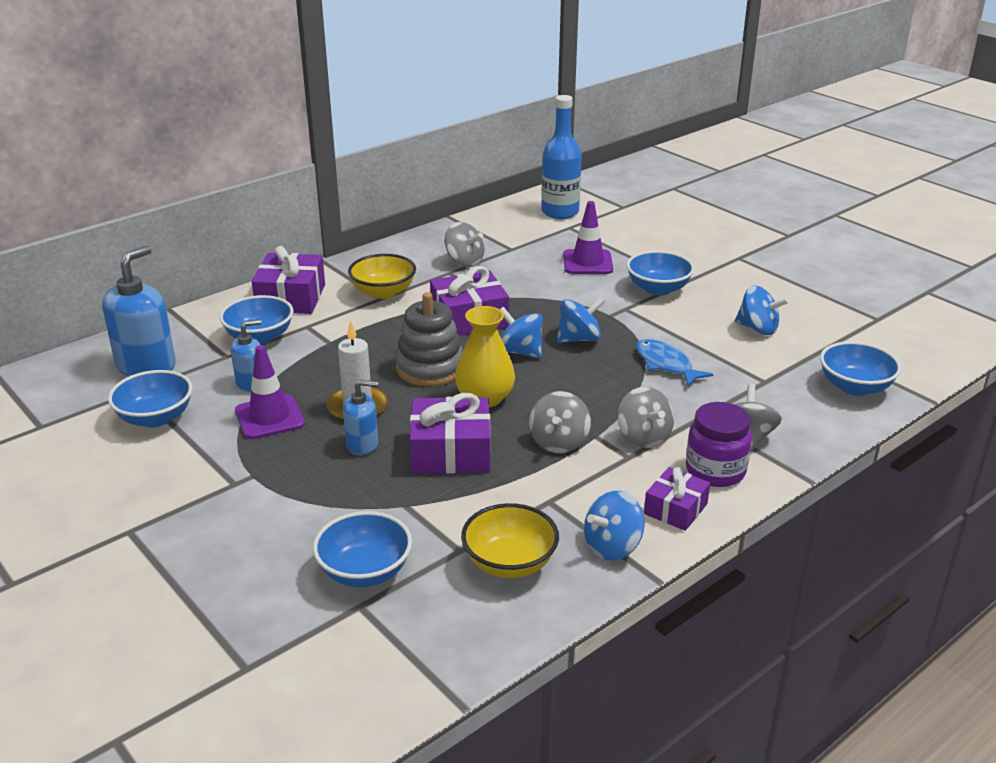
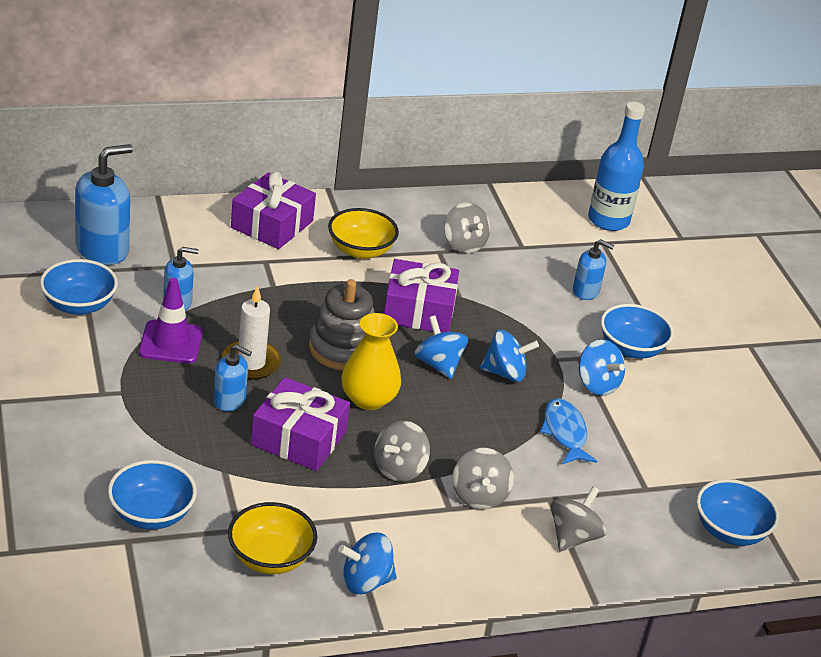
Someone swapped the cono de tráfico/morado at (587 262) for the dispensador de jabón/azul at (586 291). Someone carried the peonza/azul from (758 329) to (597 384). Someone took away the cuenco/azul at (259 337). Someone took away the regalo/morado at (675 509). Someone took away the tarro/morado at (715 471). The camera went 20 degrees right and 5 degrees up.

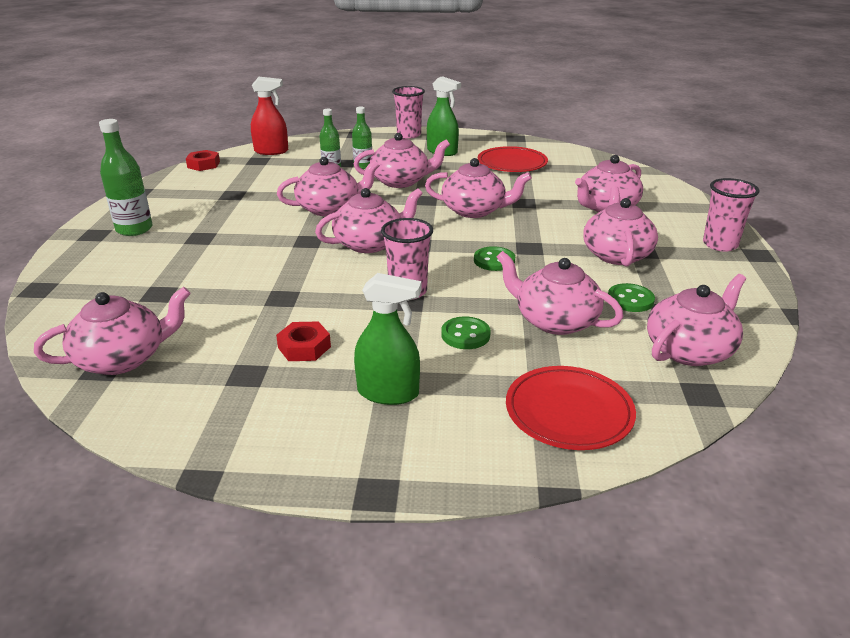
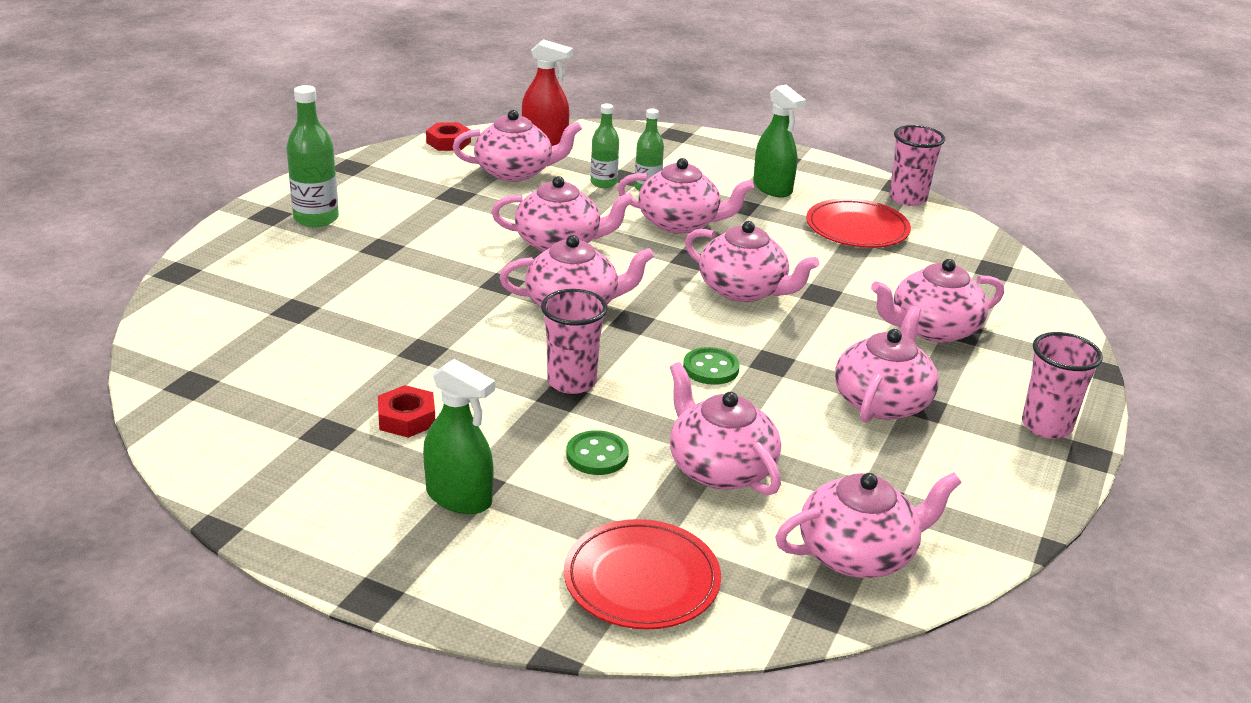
Someone carried the tetera/rosa from (123 359) to (515 172). Someone carried the vaso/rosa from (409 135) to (907 199). Someone took away the botón/verde at (630 300). The camera went 20 degrees right and 0 degrees up.

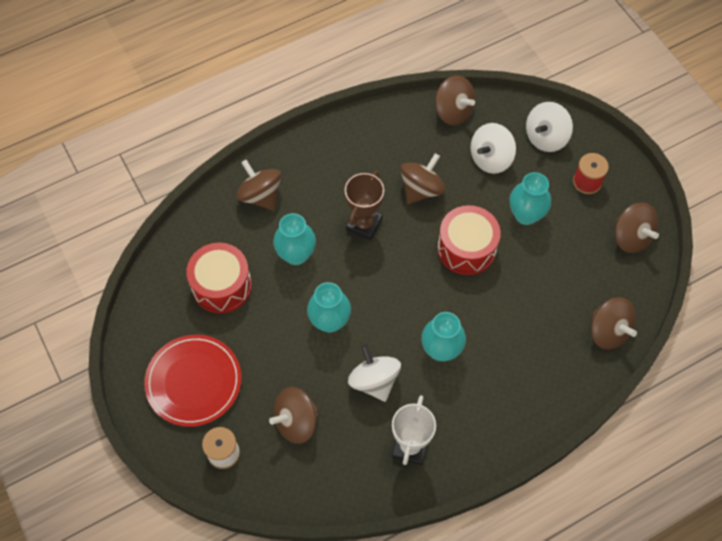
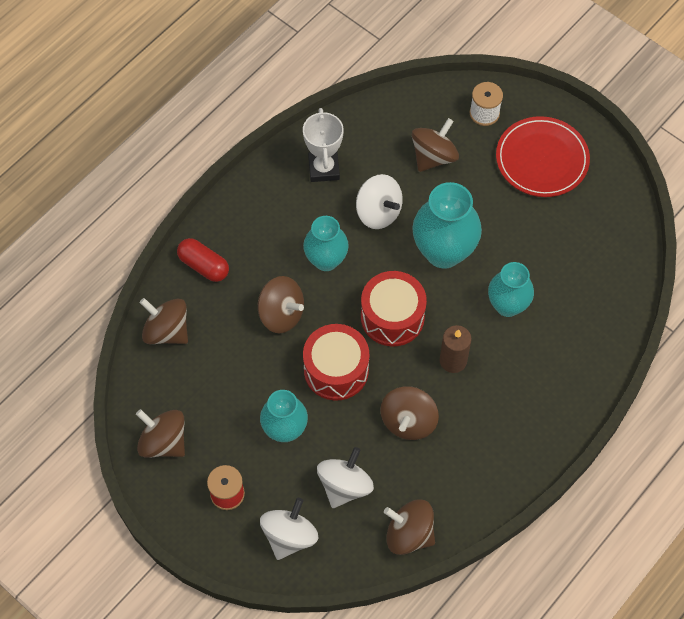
Someone put down the cápsula/rojo at (204 266). Someone carried the peonza/marrón from (260 196) to (281 314). Someone carried the tambor/rojo from (222 286) to (392 317). Someone scaled the florero/turquesa at (329 321) by 1.52. Someone swapped the trofeo/marrón at (364 224) for the vela/marrón at (453 360). The camera went 160 degrees right and 0 degrees up.

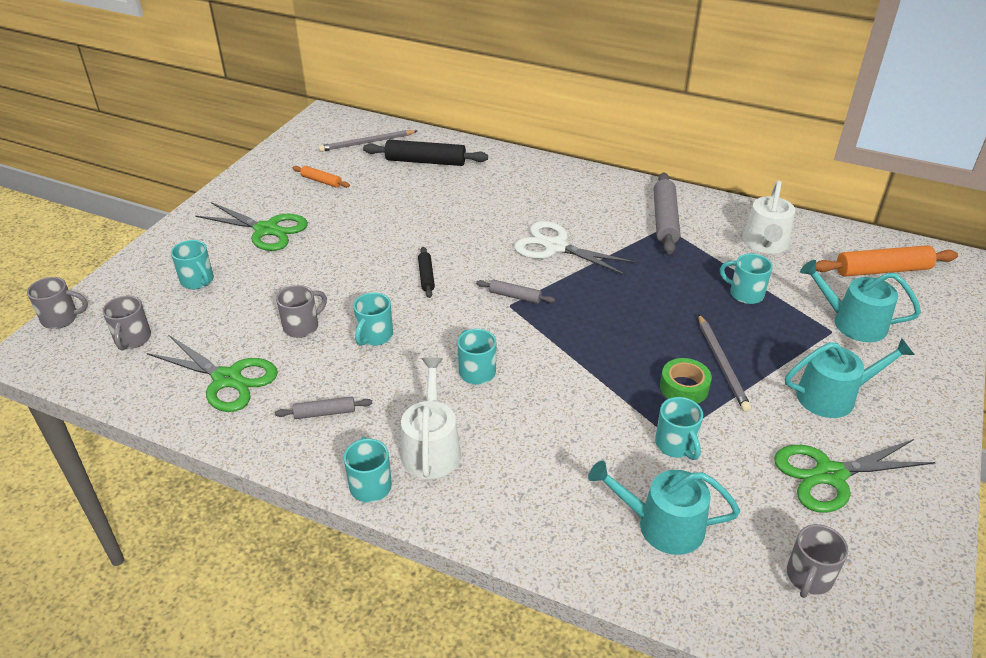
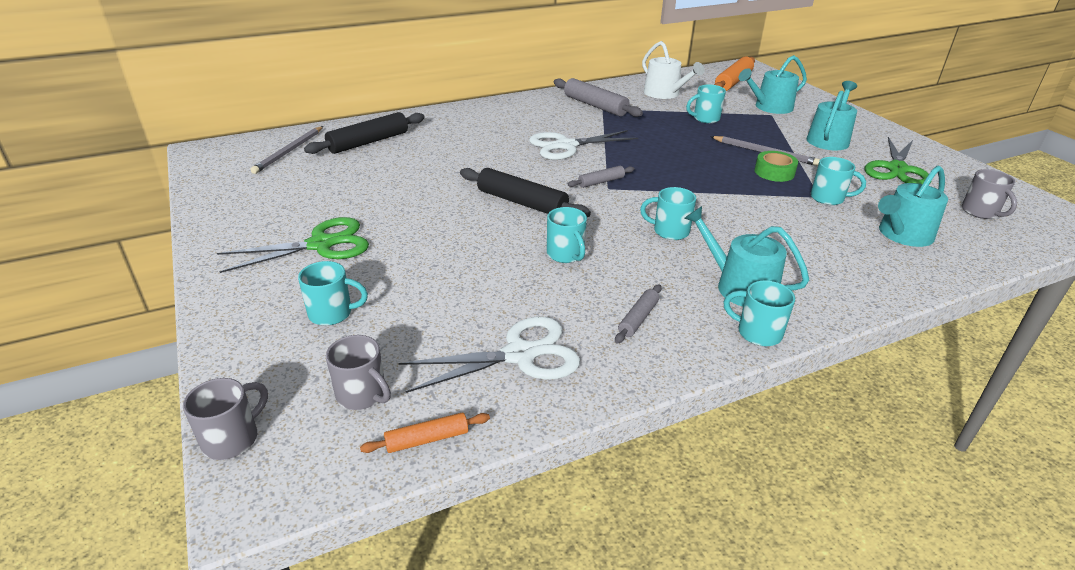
Someone carried the rodillo/naranja from (321 181) to (427 439). Someone repainted the tijeras/verde at (227 379), which became the tijeras/blanco at (519 355). Someone scaled the rodillo/negro at (426 276) by 1.86. Someone repainted the regadera/blanco at (431 448), which became the regadera/turquesa at (739 286). Someone took away the taza/gris at (302 326). The camera went 50 degrees left and 5 degrees down.

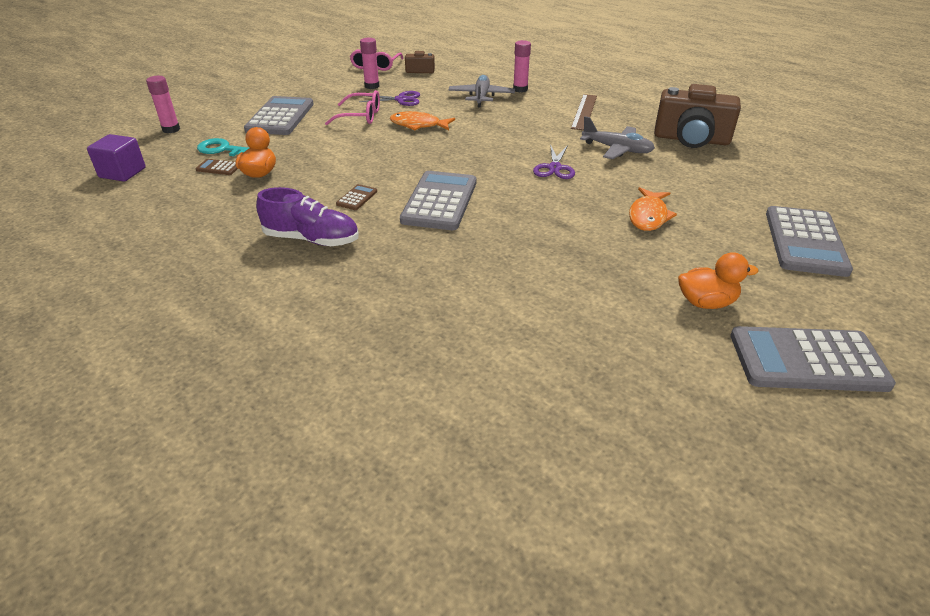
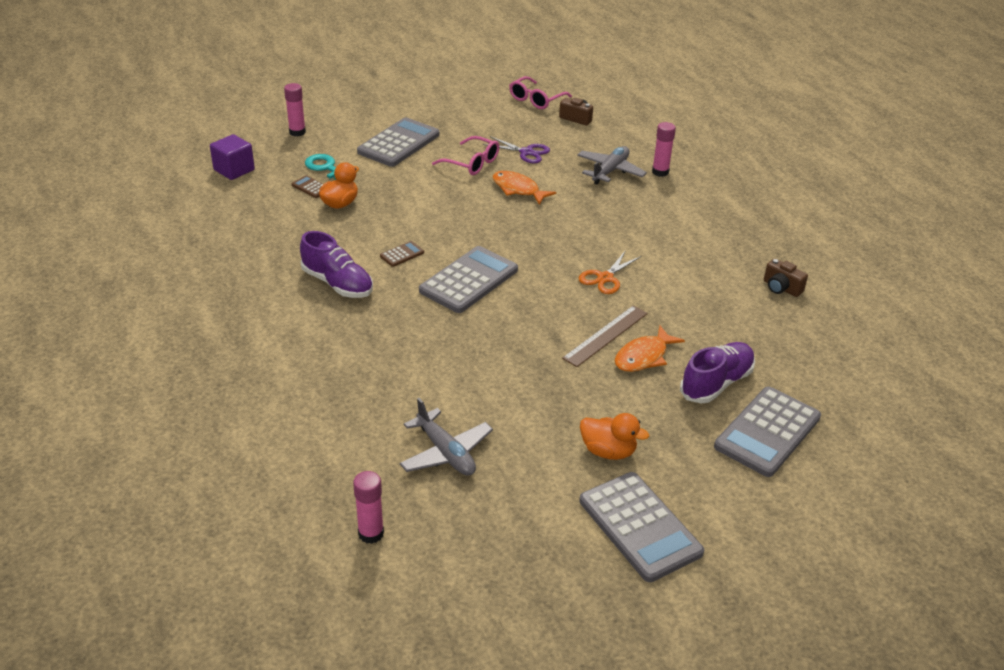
Someone carried the barra de pegamento/rosa from (372 86) to (371 533). Someone carried the avión/gris from (617 149) to (446 453). Someone carried the regla/marrón from (584 112) to (605 335). Someone repainted the tijeras/morado at (554 168), which became the tijeras/naranja at (605 278). Someone rotated the calculadora/gris at (807 360) by 150 degrees counterclockwise. Someone put down the zapato/morado at (716 383). Someone scaled the cámara/marrón at (691 139) by 0.48. The camera went 25 degrees right and 0 degrees up.

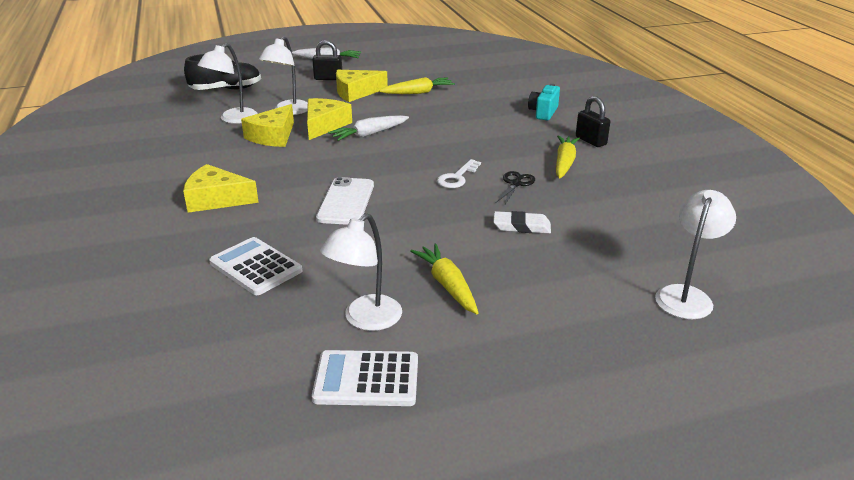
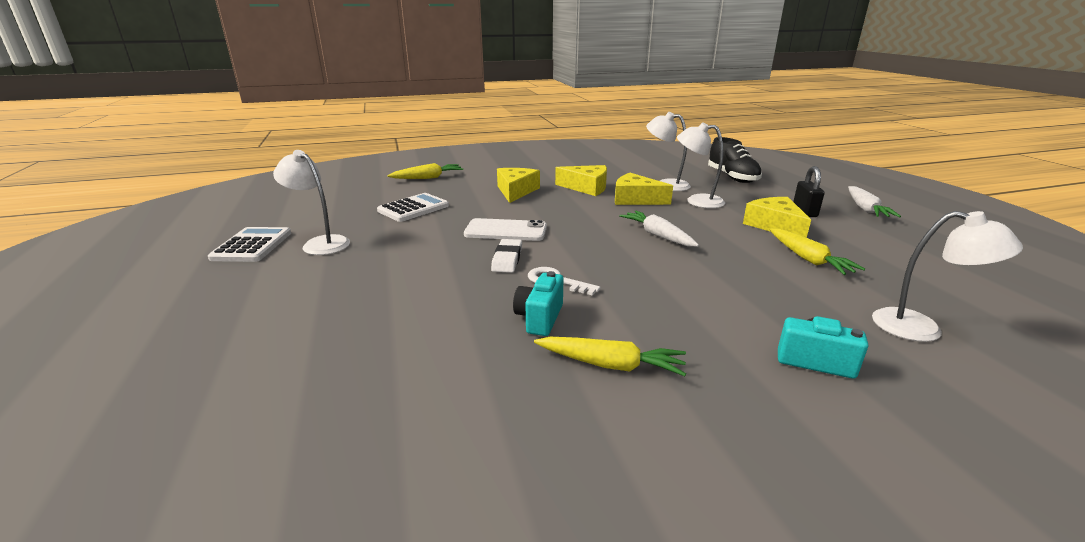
Someone carried the zanahoria/amarillo from (447 285) to (428 178). Someone carried the goma de borrar/blanco from (521 226) to (507 259). Someone swapped the tijeras/negro at (515 184) for the cámara/turquesa at (539 318). Someone carried the queso/amarillo from (324 125) to (586 187). Someone carried the lámpara/blanco from (686 295) to (921 329). Someone took away the candado/negro at (591 141). The camera went 90 degrees right and 5 degrees down.

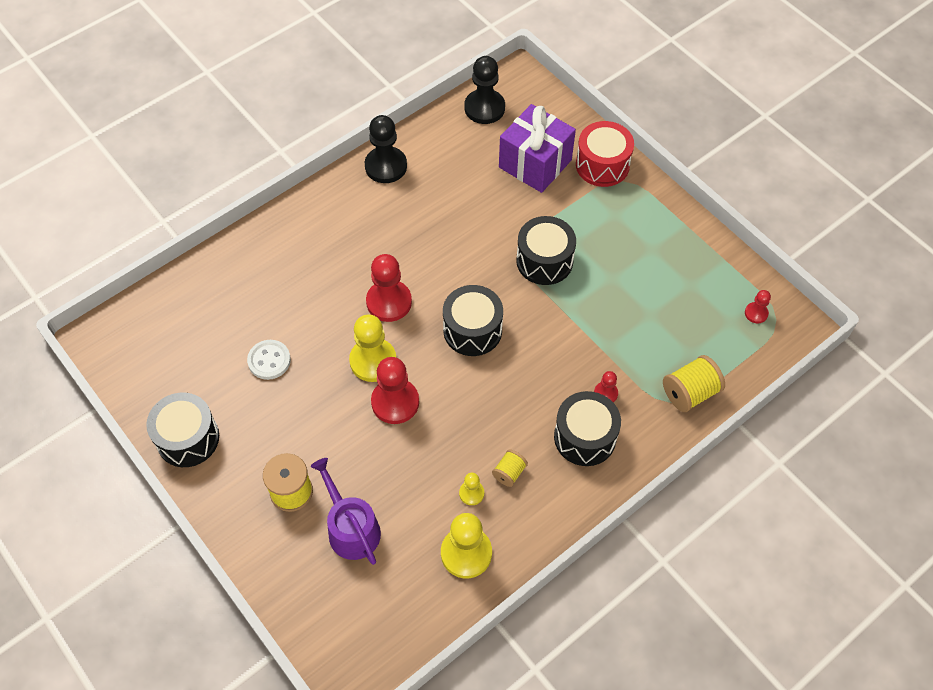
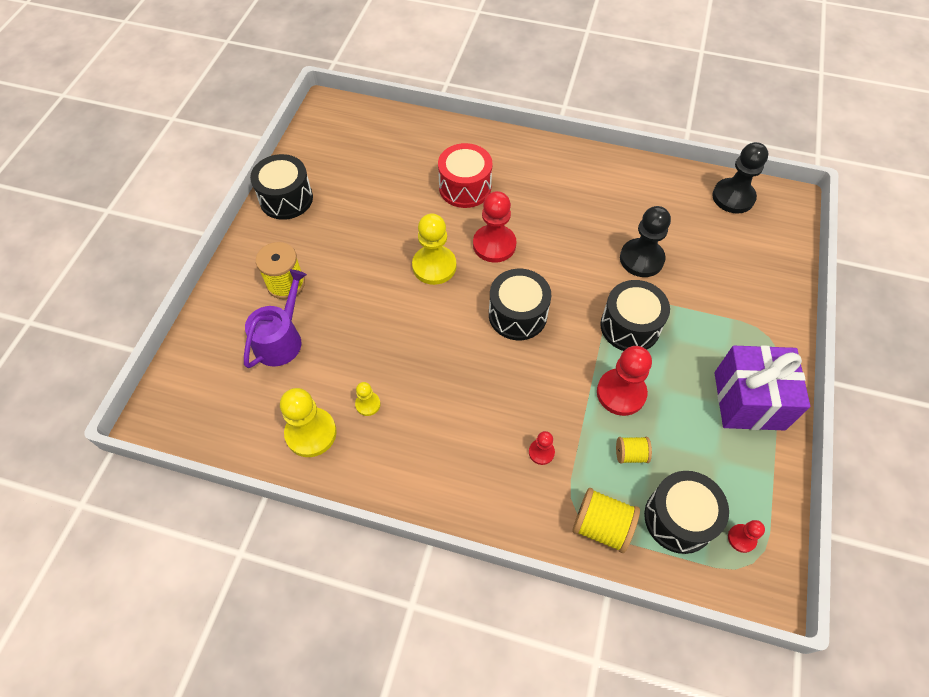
Someone carried the tambor/rojo from (602 165) to (465 187). Someone carried the peón/rojo from (395 402) to (621 393). Someone carried the carrete/amarillo from (509 473) to (630 454). Someone carried the peón/negro from (386 166) to (641 259). Someone carried the tambor/negro from (585 437) to (679 518). Someone carried the regalo/morado from (535 163) to (749 400). Someone took away the botón/blanco at (269 360). The camera went 55 degrees right and 0 degrees up.

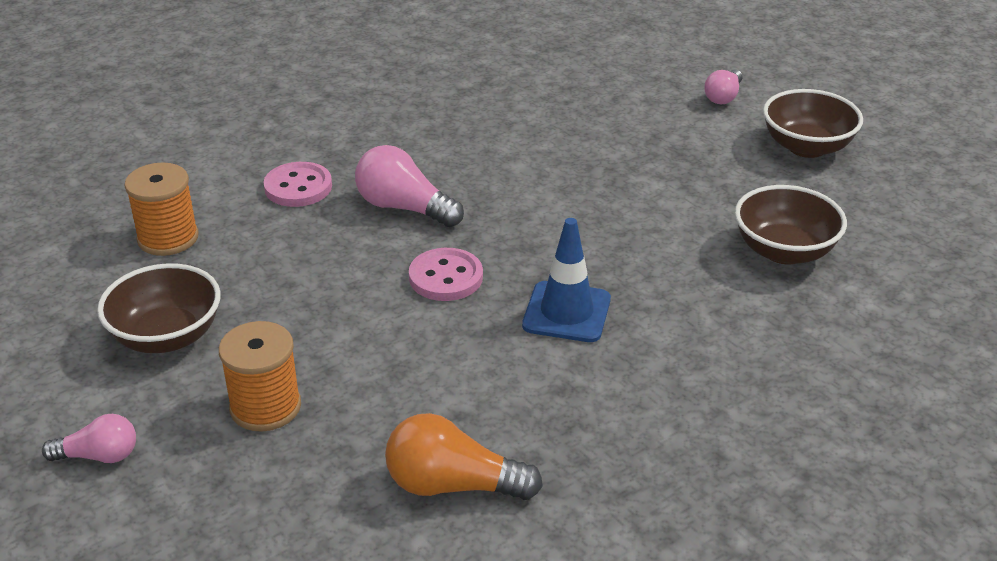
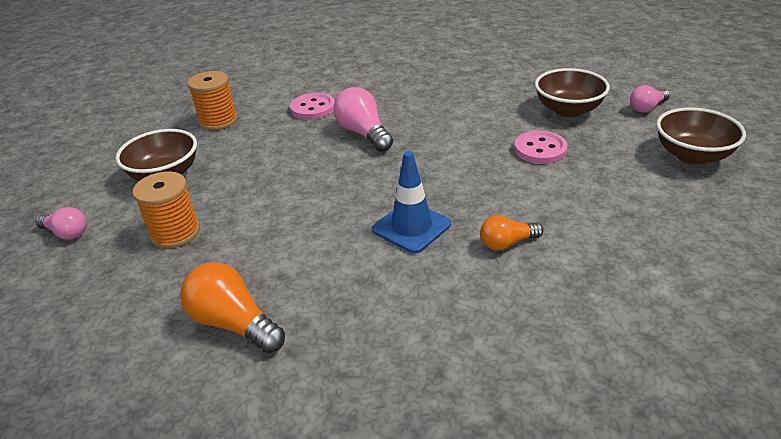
Someone put down the bombilla/naranja at (507 243). Someone carried the botón/rosa from (446 277) to (540 149). Someone carried the cuenco/marrón from (784 251) to (568 110). The camera went 30 degrees right and 0 degrees up.

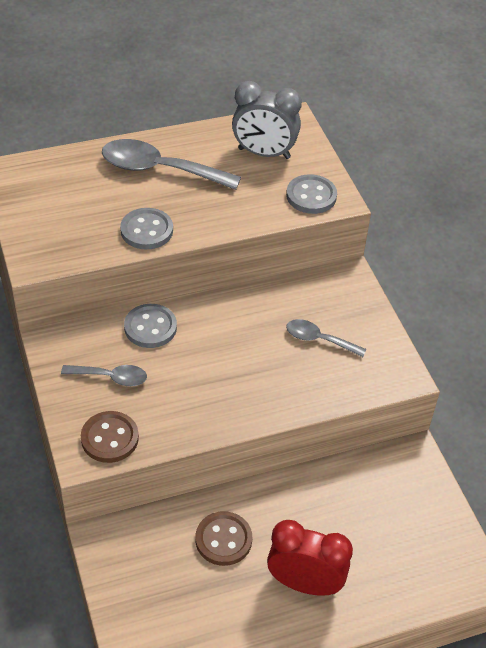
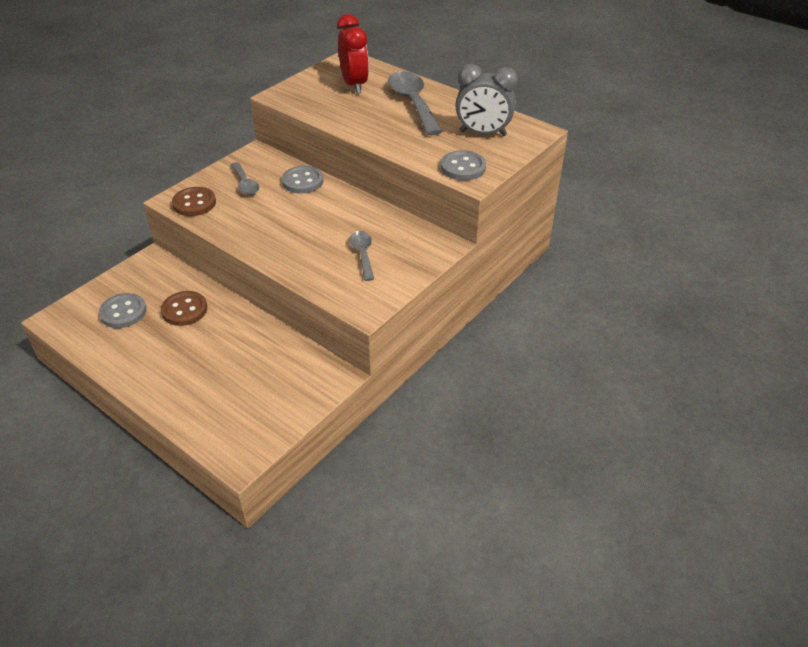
Someone carried the botón/gris from (146 230) to (123 312). Someone carried the despertador/rojo from (304 583) to (354 84). Someone rotated the despertador/gris at (264 153) by 60 degrees counterclockwise. The camera went 60 degrees right and 5 degrees down.

